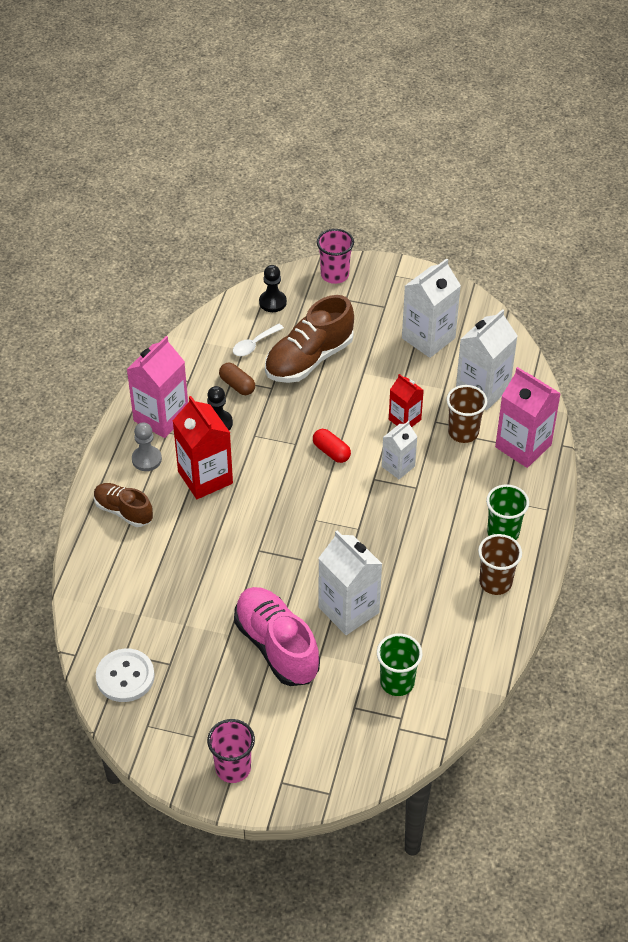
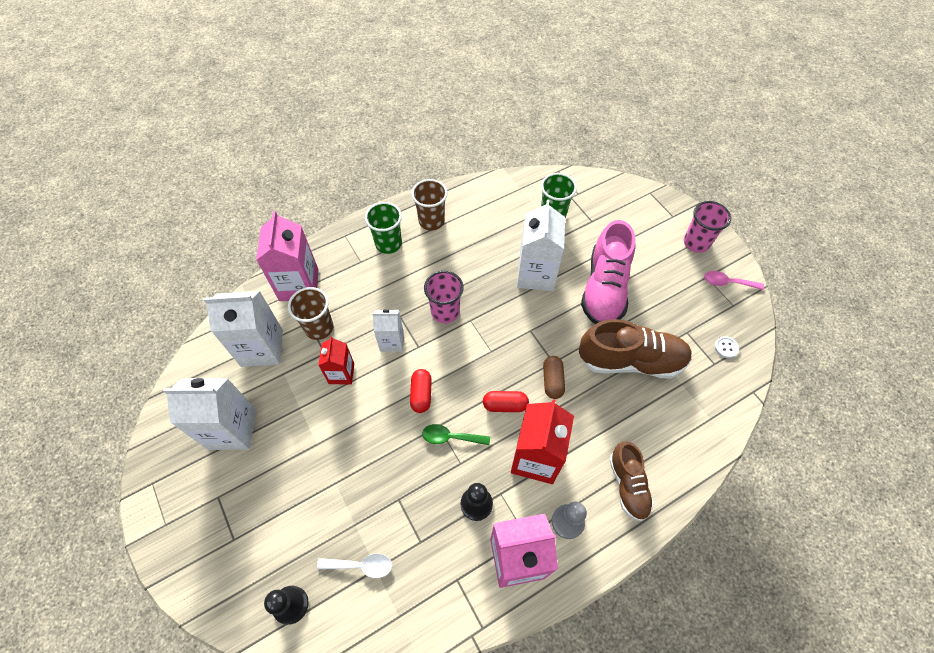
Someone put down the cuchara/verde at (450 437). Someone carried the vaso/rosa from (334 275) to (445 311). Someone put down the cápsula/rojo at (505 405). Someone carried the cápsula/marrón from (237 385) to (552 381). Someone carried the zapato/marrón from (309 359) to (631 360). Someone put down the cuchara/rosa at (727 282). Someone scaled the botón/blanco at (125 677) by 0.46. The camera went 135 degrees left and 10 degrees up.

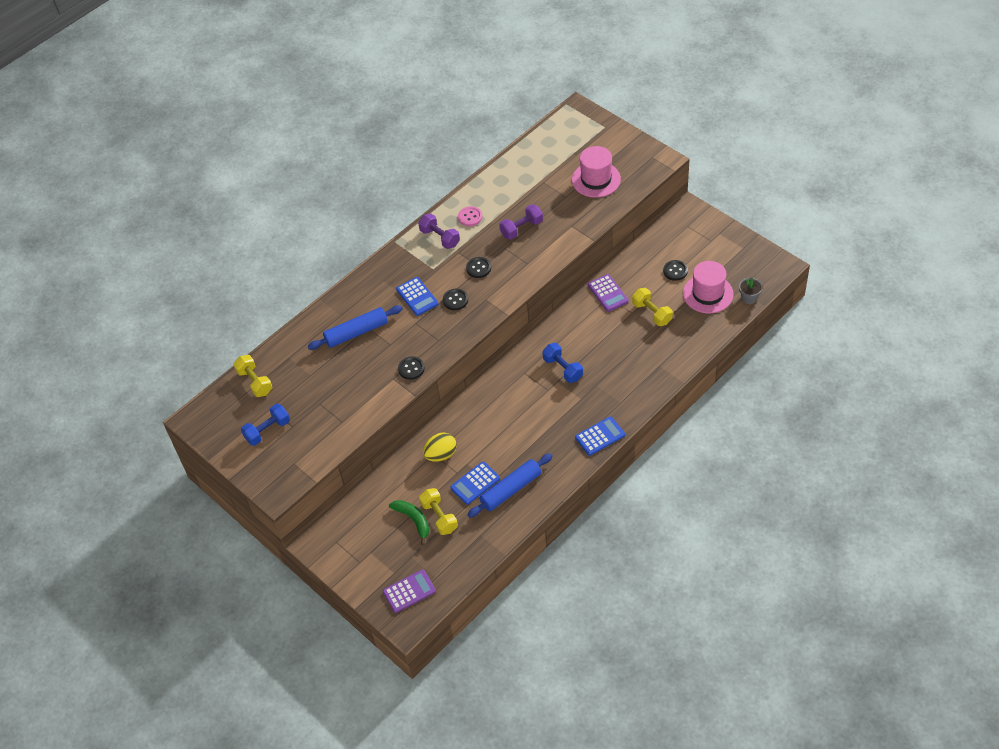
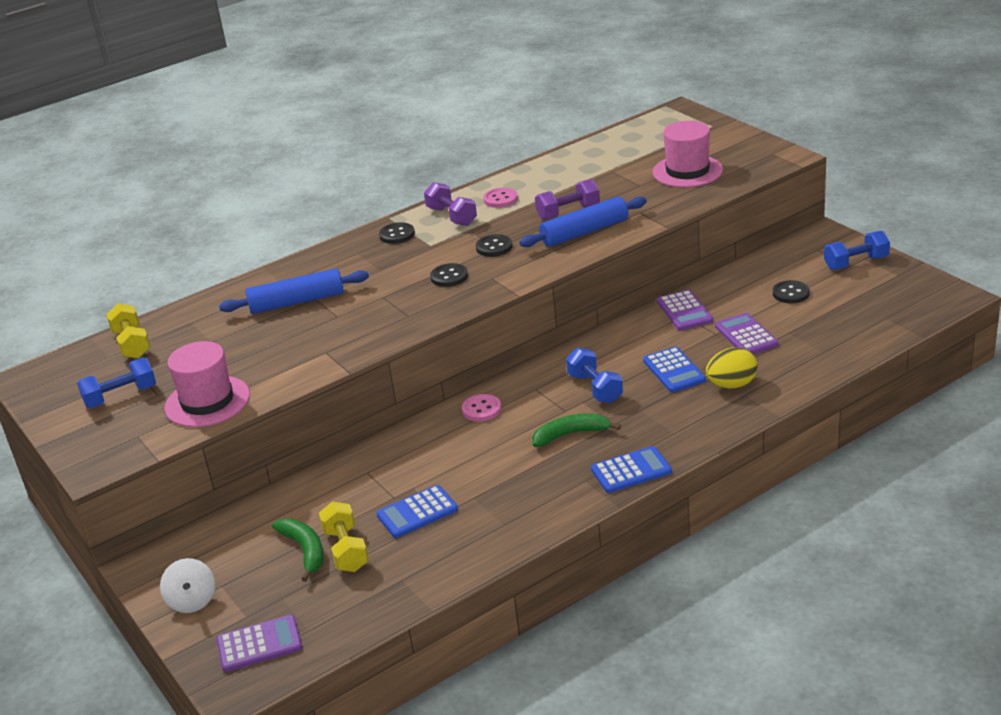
Someone put down the peonza/blanco at (192 601). Someone carried the sombrero/rosa from (708 294) to (207 401). Someone carried the botón/negro from (411 369) to (397 235). Someone put down the botón/rosa at (481 409). Someone carried the rodillo/azul from (511 490) to (585 232). Someone put down the plátano/verde at (571 434). Someone carried the calculadora/azul from (417 297) to (674 370). Someone carried the huevo/amarillo from (441 454) to (731 385). Someone swapped the mancuerna/amarillo at (652 313) for the calculadora/morado at (746 335). Someone put down the mancuerna/azul at (856 263). Someone took away the maceta/gris at (749 298). The camera went 10 degrees right and 20 degrees down.

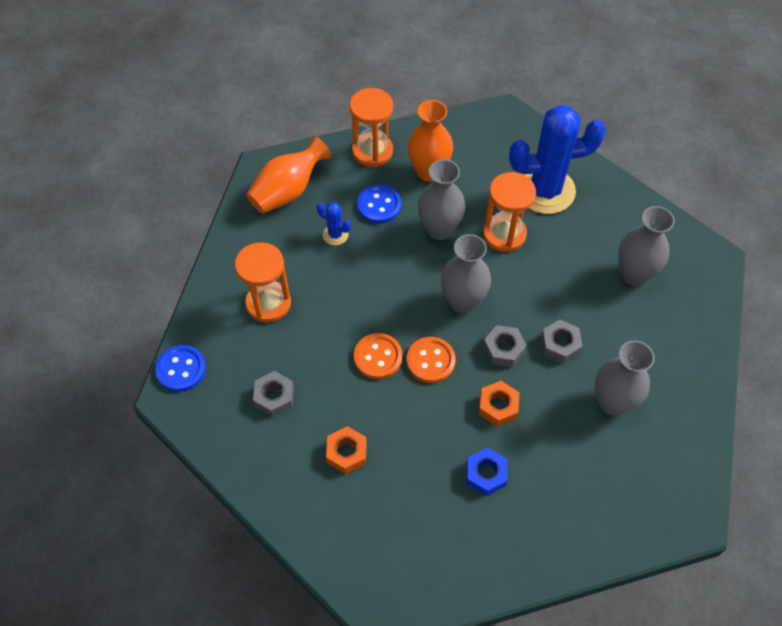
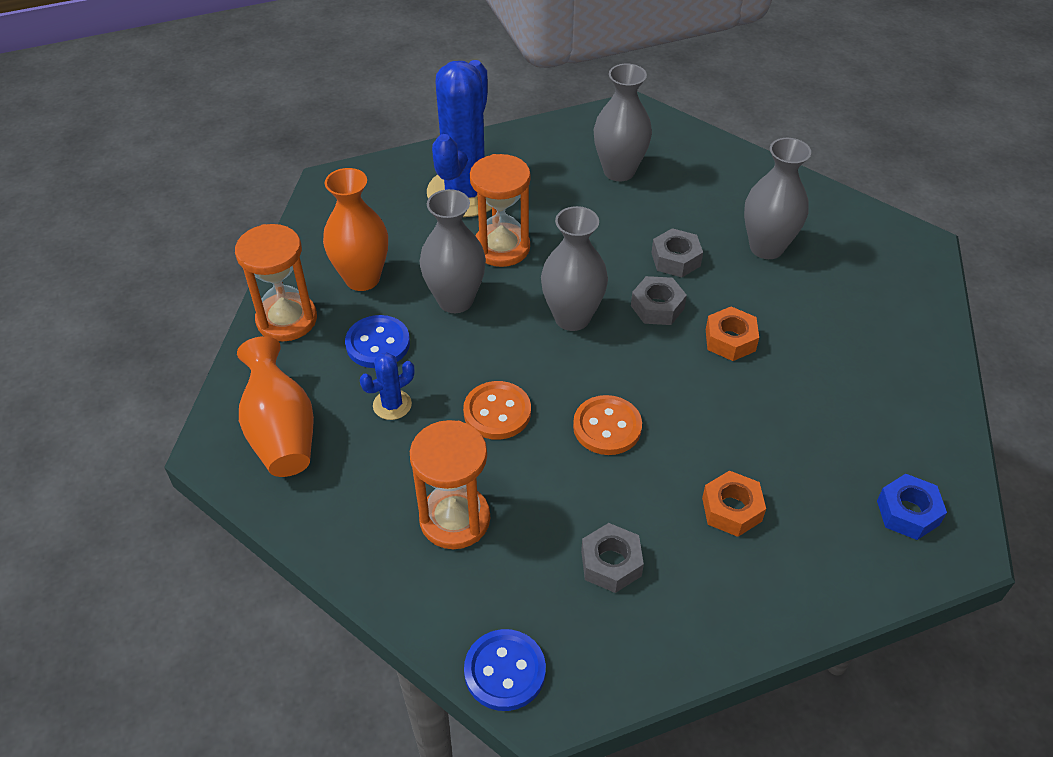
Someone carried the botón/naranja from (430 361) to (497 412). Someone carried the tuerca/azul from (485 474) to (907 512). The camera went 65 degrees left and 10 degrees down.

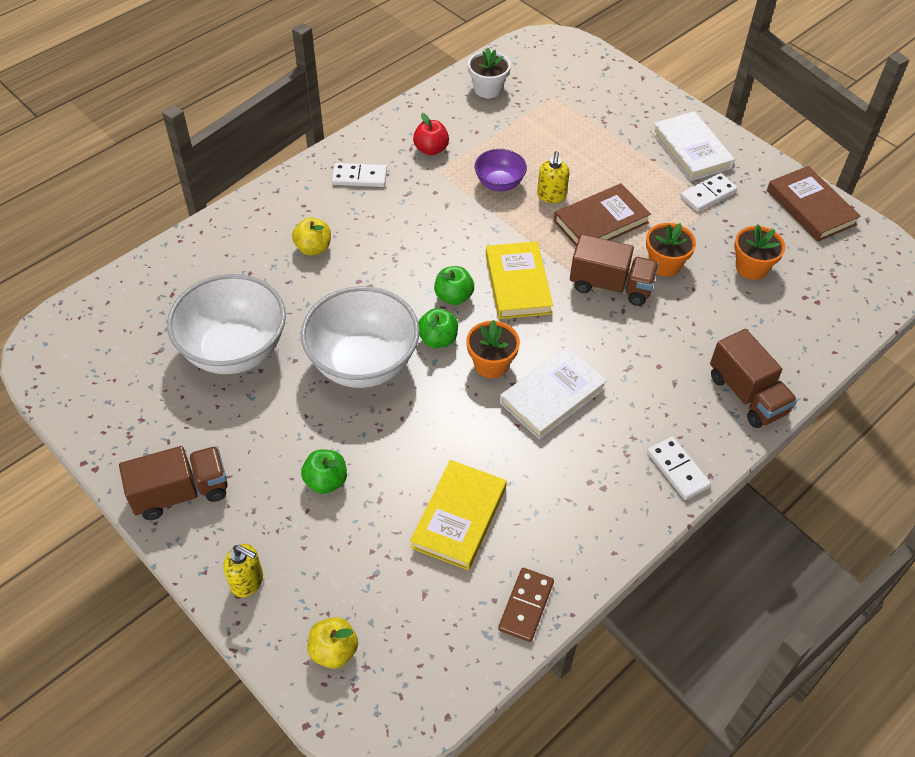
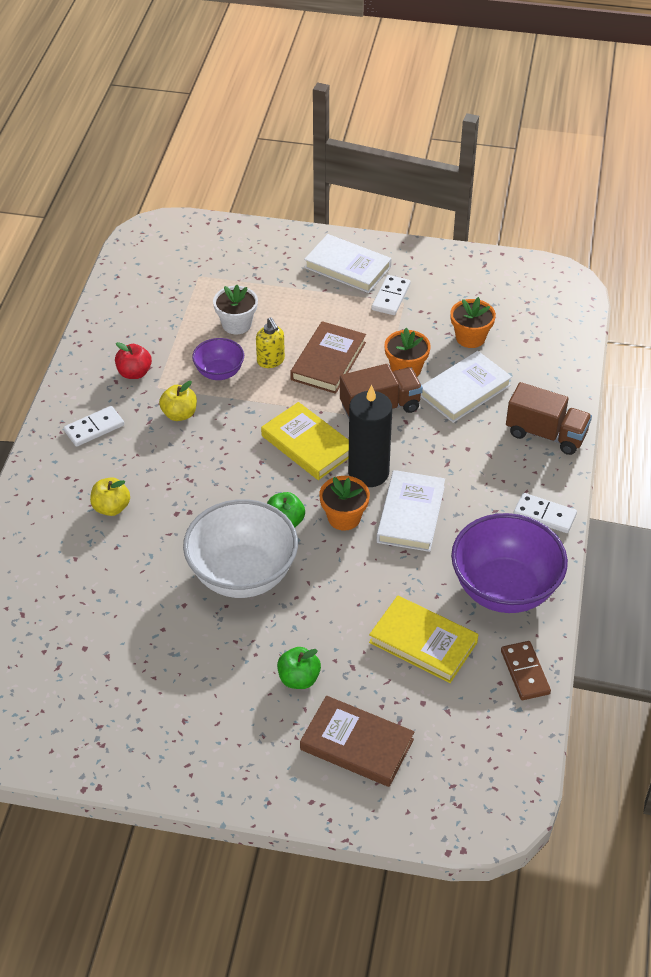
Someone carried the manzana/amarillo from (334 651) to (179 414). Someone carried the maceta/blanco from (488 89) to (236 324). Someone carried the libro/marrón from (810 207) to (356 744). Someone put down the vela/negro at (368 472). Someone rotated the libro/amarillo at (459 517) by 45 degrees counterclockwise. Someone put down the libro/blanco at (464 390). Someone put down the cuenco/morado at (504 589). Someone took away the camión/marrón at (181 493). Someone took away the cuenco/blanco at (234 350). Someone took away the dispensador de jabón/amarillo at (247 582). Someone took away the manzana/verde at (453 296). The camera went 35 degrees left and 5 degrees down.

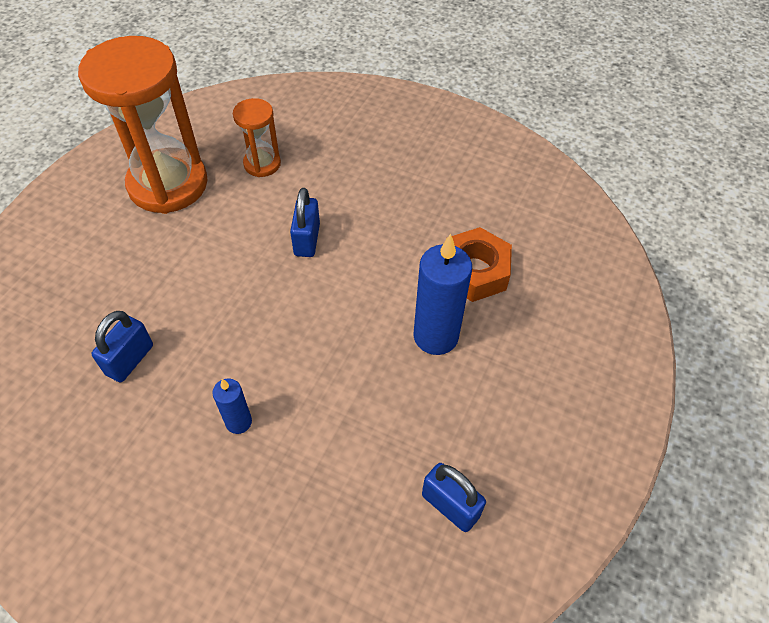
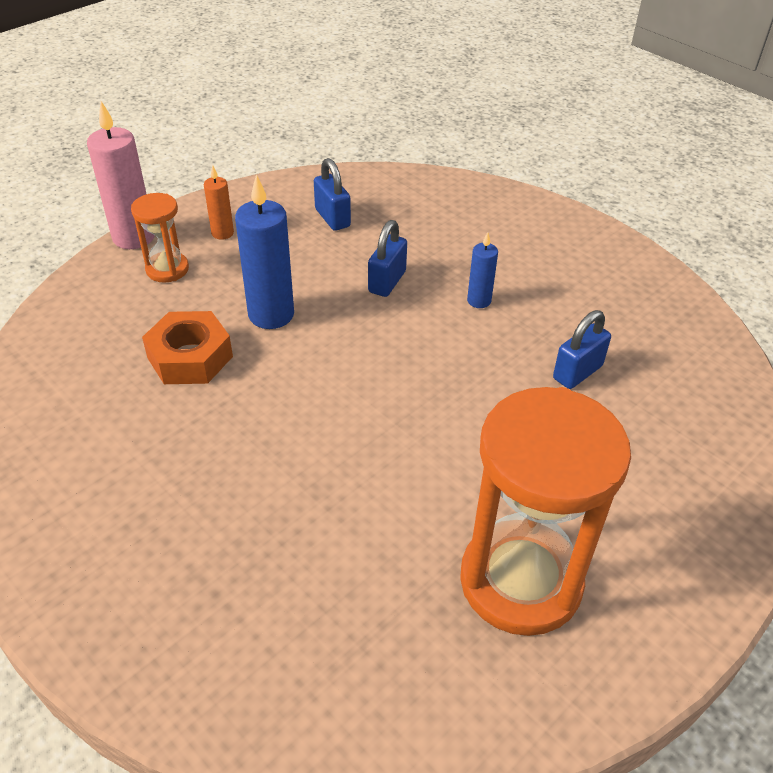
Someone put down the vela/rosa at (134 237). Someone carried the reloj de arena/naranja from (262 164) to (167 269). Someone put down the vela/naranja at (222 233). Someone carried the candado/azul from (307 240) to (387 282). The camera went 160 degrees left and 10 degrees down.

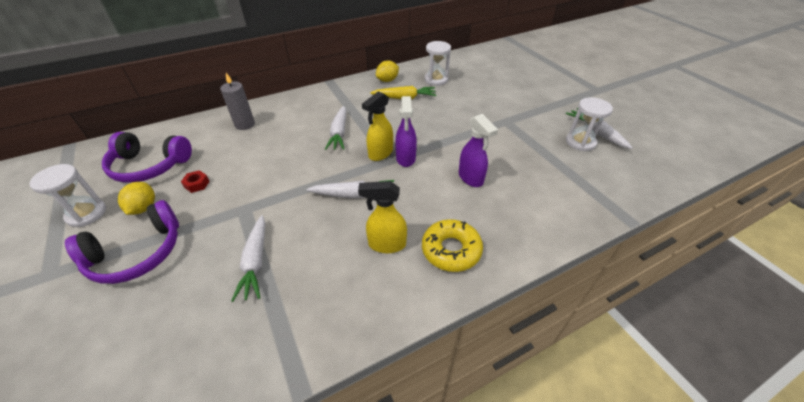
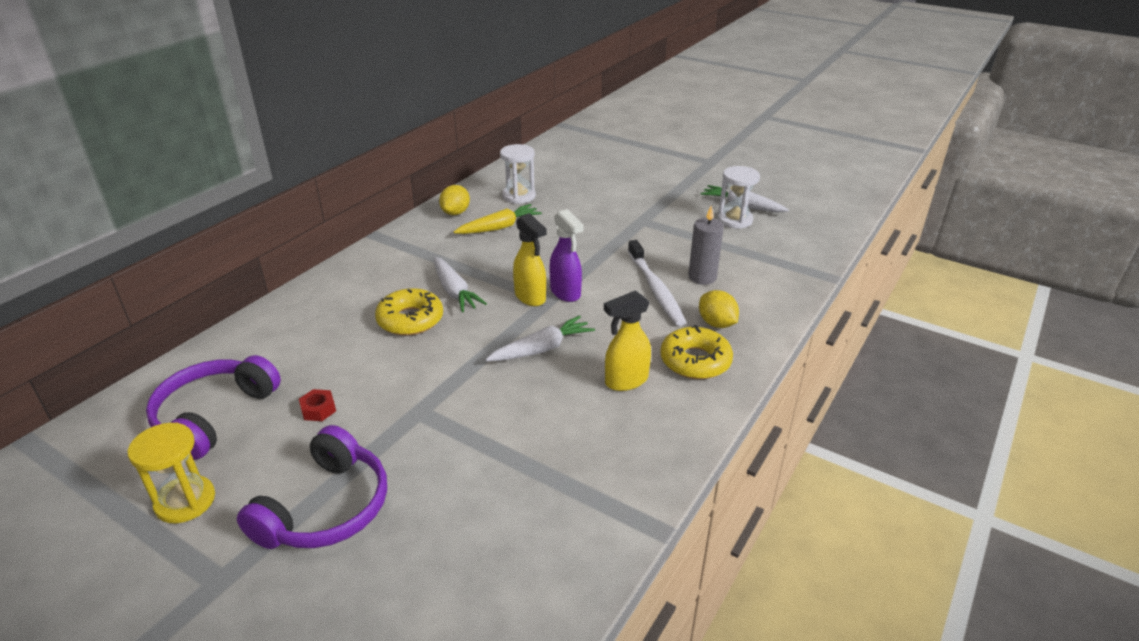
Someone repainted the reloj de arena/blanco at (86 214), which became the reloj de arena/amarillo at (185 501). Someone rotated the auriculares/morado at (149 166) by 135 degrees clockwise. Someone put down the rosquilla/amarillo at (410 320). Someone rotated the pulverizador/amarillo at (380 154) by 45 degrees counterclockwise. Someone swapped the pulverizador/morado at (471 178) for the cepillo de dientes/blanco at (655 289). Someone carried the vela/gris from (245 124) to (702 277). Someone carried the limón/amarillo from (144 208) to (716 323). Someone took away the zanahoria/blanco at (255 262). The camera went 30 degrees left and 10 degrees down.

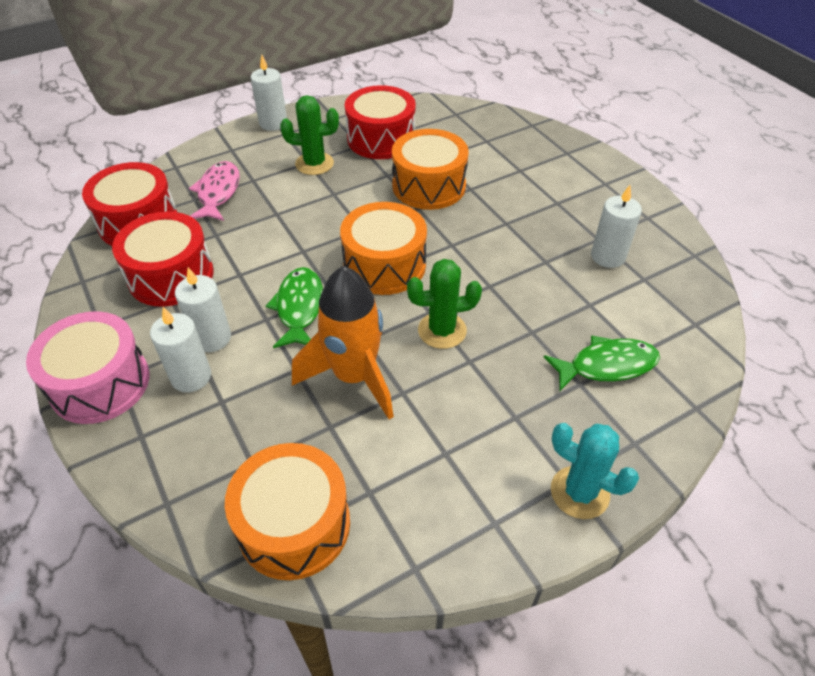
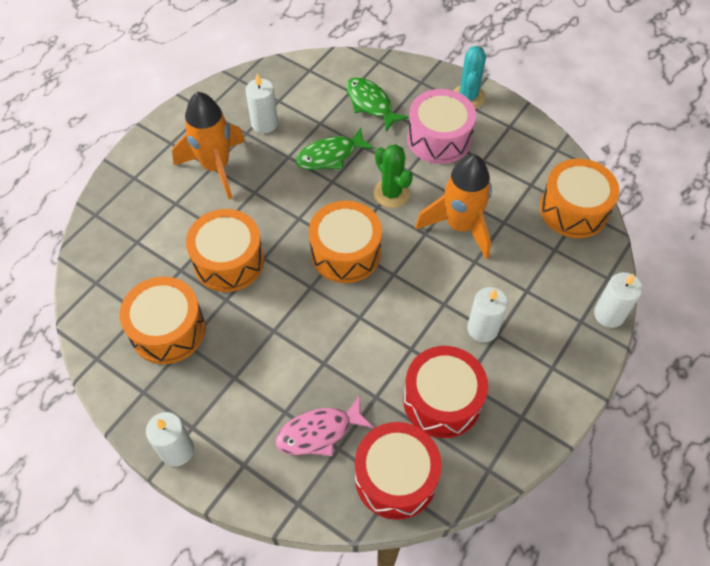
Someone repainted the tambor/rojo at (381 139), which became the tambor/naranja at (168 330). Someone put down the cohete/naranja at (216 167). Someone carried the pez/verde from (299 308) to (330 156). Someone carried the tambor/rosa from (100 383) to (439 138). Someone carried the vela/blanco from (191 377) to (609 314). Someone took away the cactus/verde at (314 164). The camera went 115 degrees left and 10 degrees up.

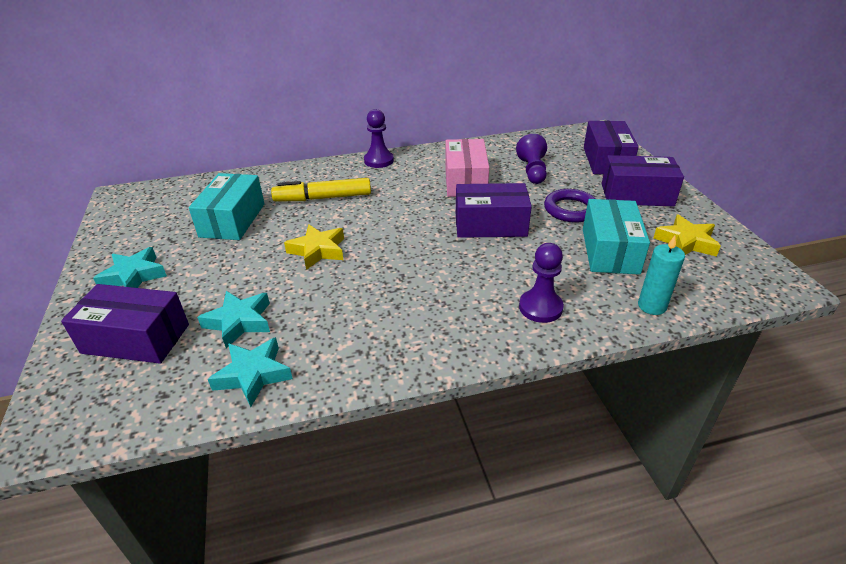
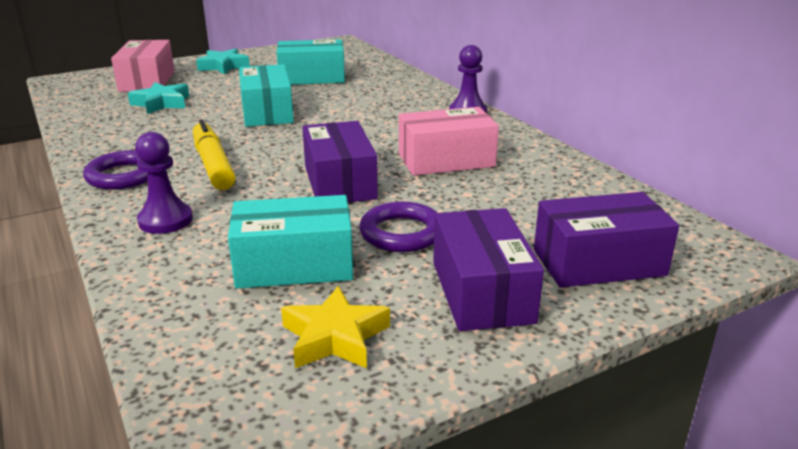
Someone put down the anillo/morado at (123 176). Someone repainted the caja/morado at (136 339), which became the caja/rosa at (147 81). Someone carried the rotulador/amarillo from (323 198) to (213 165). Someone swapped the estrella/amarillo at (318 250) for the caja/turquesa at (267 112). Someone took away the estrella/turquesa at (253 375). Someone took away the peón/morado at (532 171). Someone took away the vela/turquesa at (652 306). The camera went 75 degrees right and 10 degrees down.

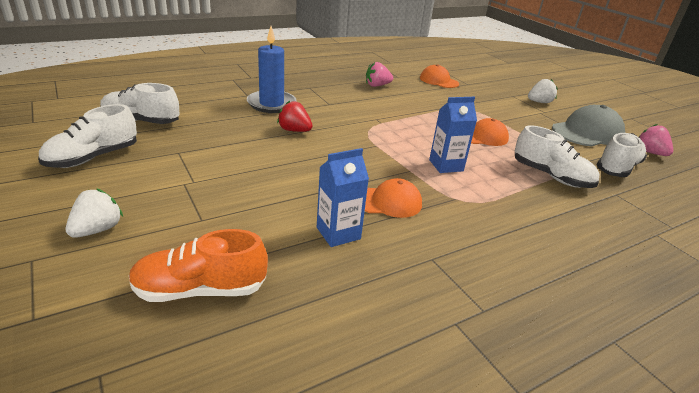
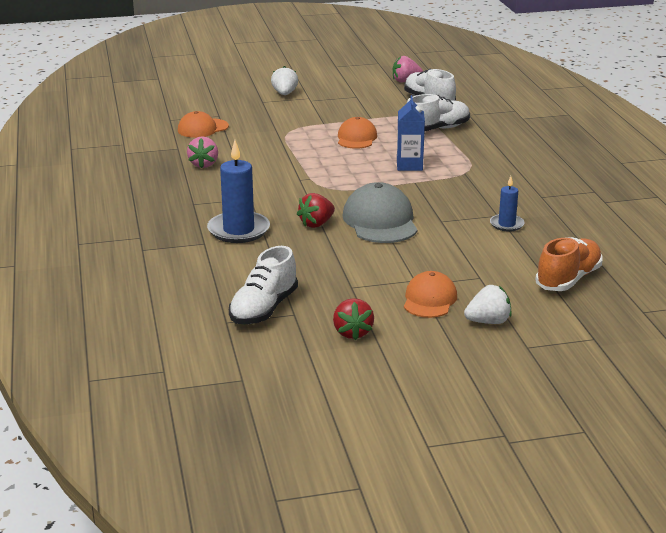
Someone swapped the zapato/blanco at (93 157) for the fresa/rojo at (352 332). Someone carried the gorra/gris from (587 132) to (380 221). Someone carried the gorra/naranja from (388 202) to (429 299). Someone rotated the fresa/blanco at (97 229) by 120 degrees clockwise. Someone swapped the cartón de leche/azul at (338 233) for the vela/azul at (506 224). Someone rotated the zapato/naranja at (200 289) by 150 degrees counterclockwise. The camera went 70 degrees left and 5 degrees down.

